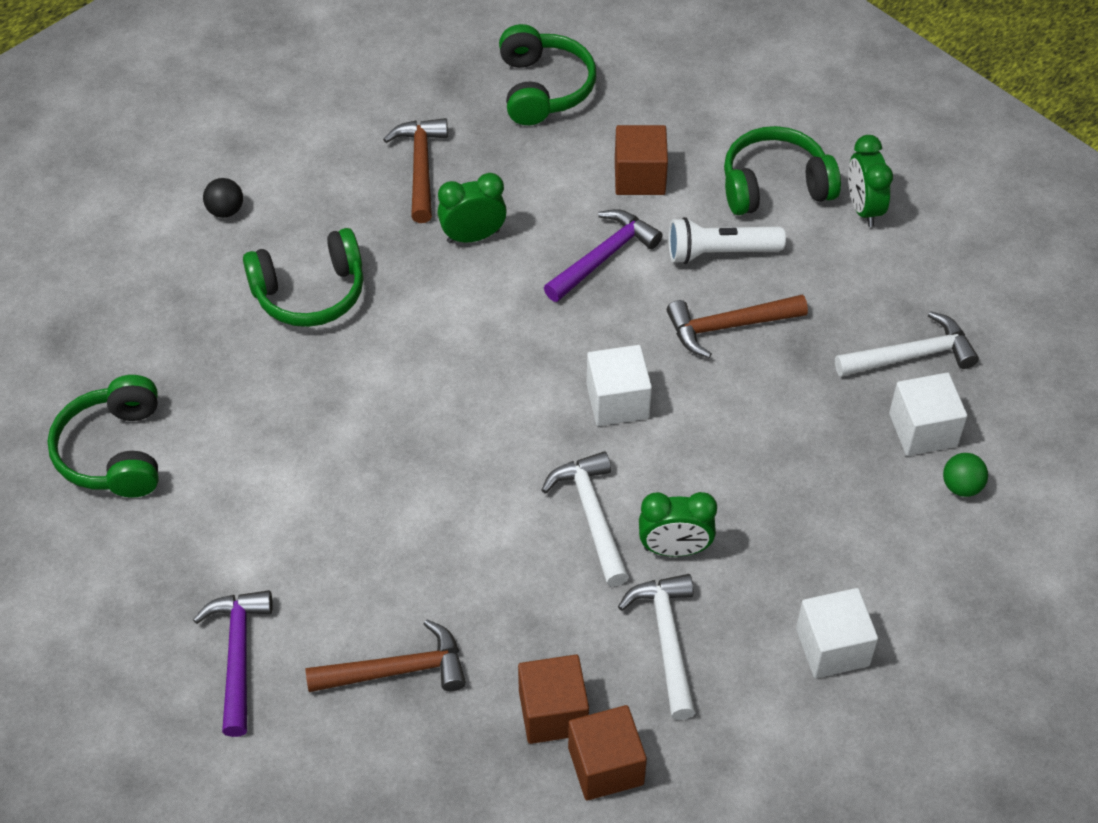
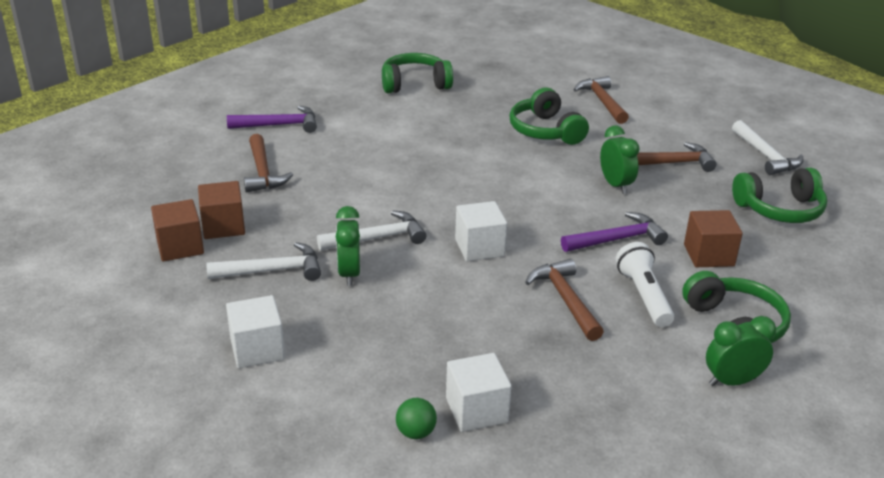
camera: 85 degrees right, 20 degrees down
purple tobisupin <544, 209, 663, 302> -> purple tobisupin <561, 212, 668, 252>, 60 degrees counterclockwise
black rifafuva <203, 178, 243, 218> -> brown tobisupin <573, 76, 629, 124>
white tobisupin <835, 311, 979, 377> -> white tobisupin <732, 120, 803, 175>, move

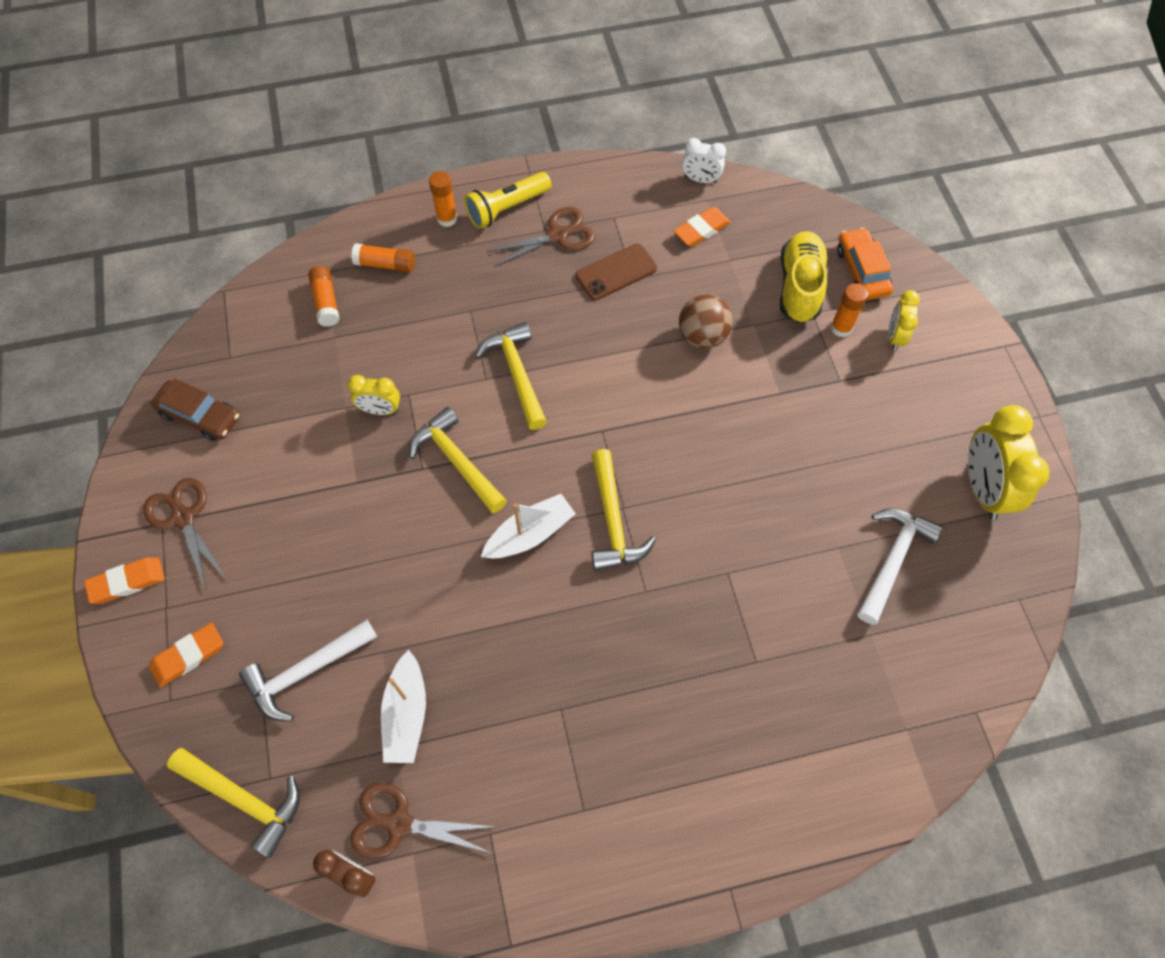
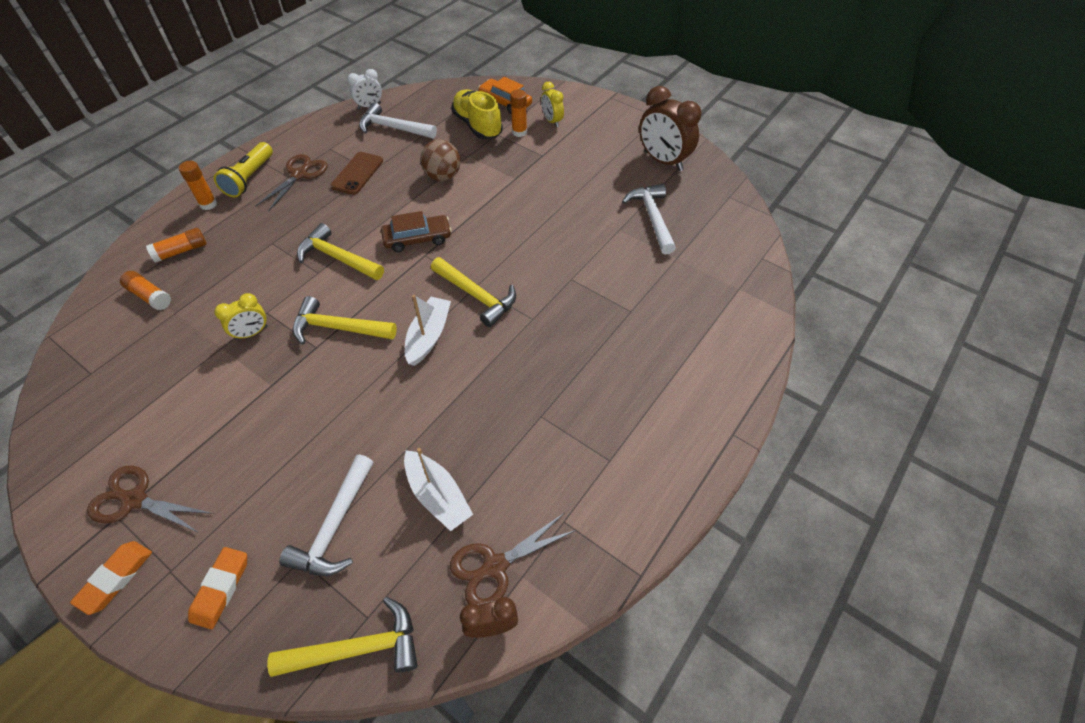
camera: 40 degrees left, 10 degrees down
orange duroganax <674, 207, 731, 247> -> white tobisupin <359, 103, 437, 138>
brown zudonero <151, 379, 240, 441> -> brown zudonero <381, 211, 452, 252>, move
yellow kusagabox <968, 405, 1050, 520> -> brown kusagabox <639, 86, 701, 171>

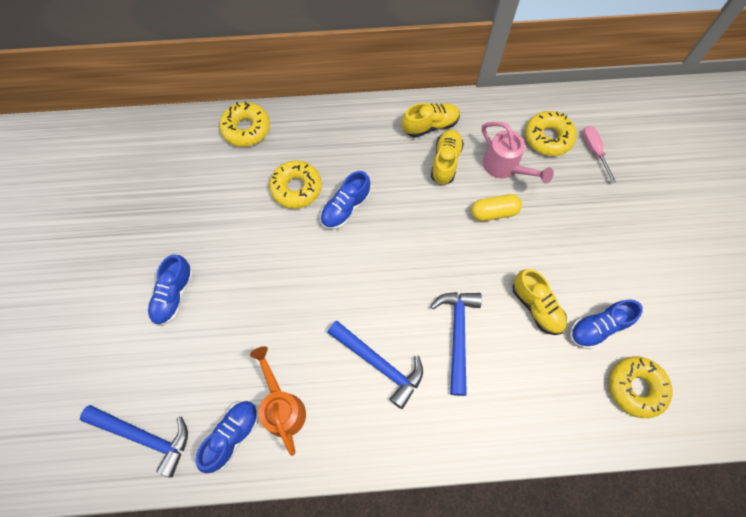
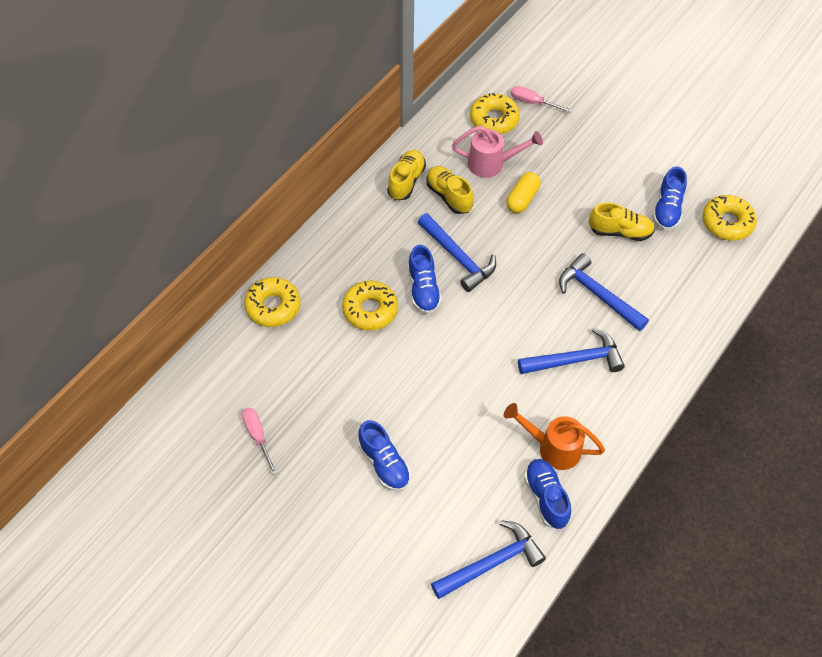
camera: 50 degrees left, 10 degrees down
none -> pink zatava <242, 408, 277, 475>
none -> blue tobisupin <418, 213, 496, 292>

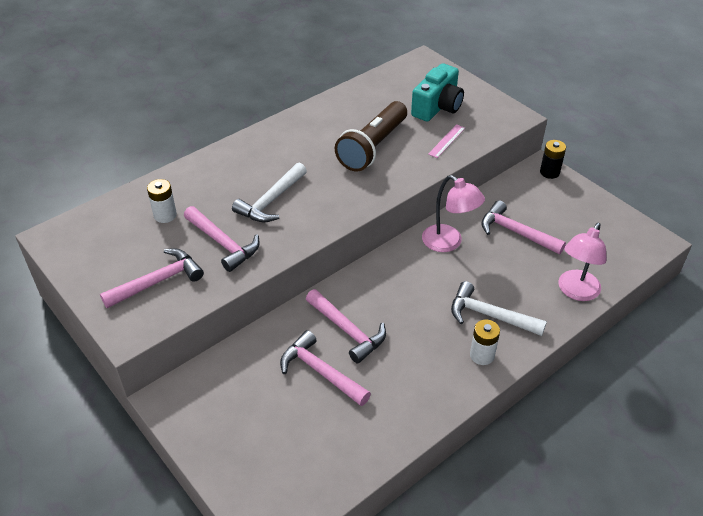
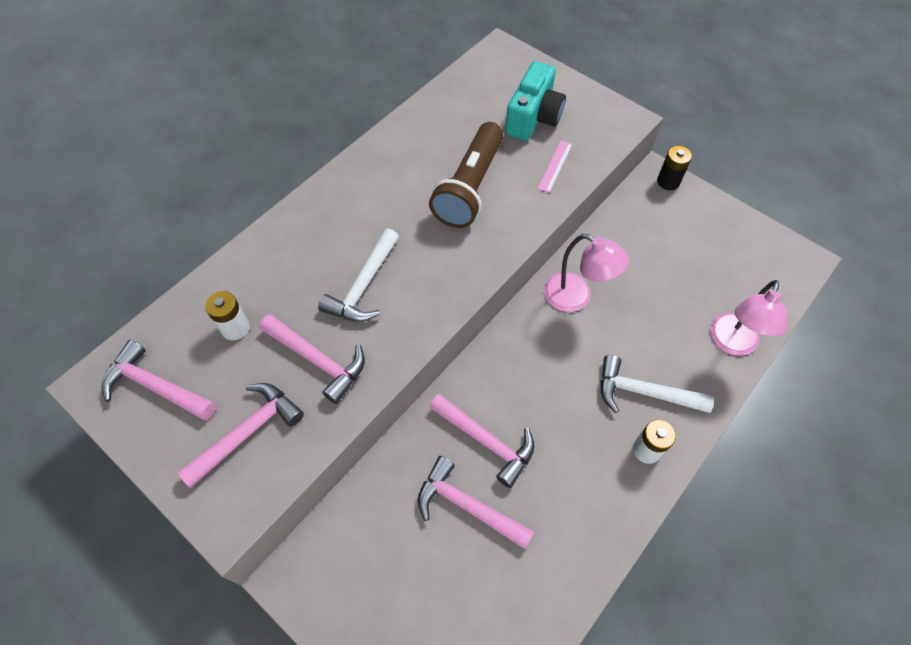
camera: 10 degrees left, 15 degrees up
pink tobisupin <481, 200, 566, 254> -> pink tobisupin <102, 340, 216, 420>, move

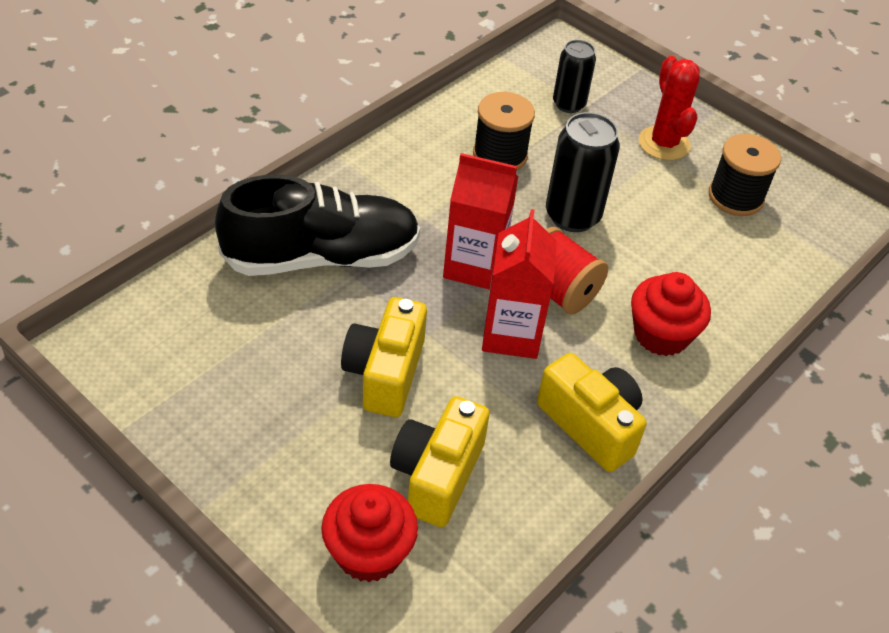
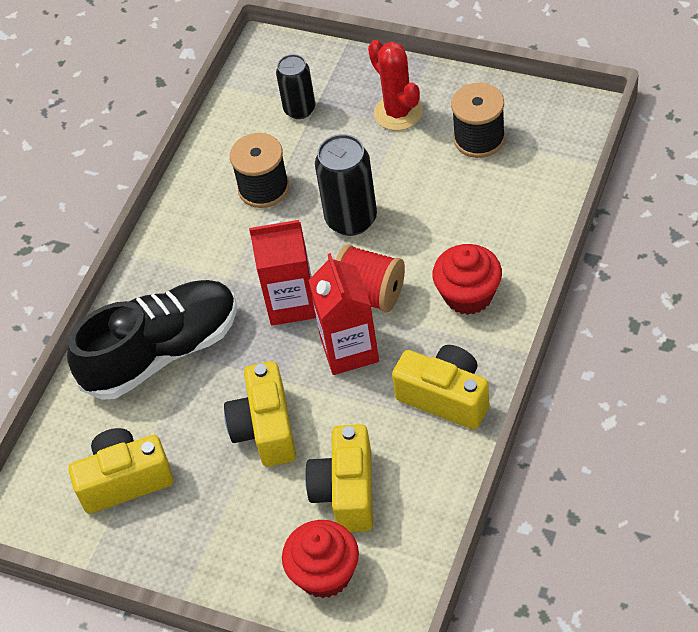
camera: 10 degrees left, 5 degrees up
none -> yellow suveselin <68, 428, 174, 514>

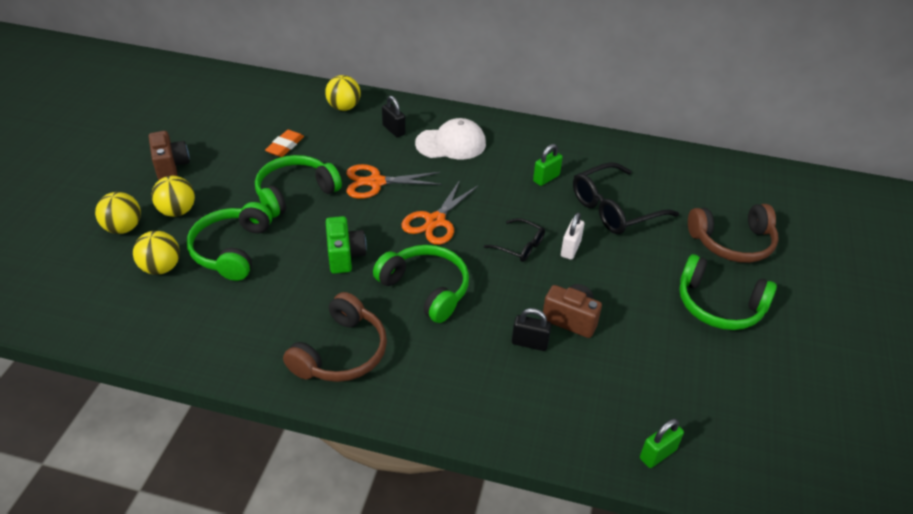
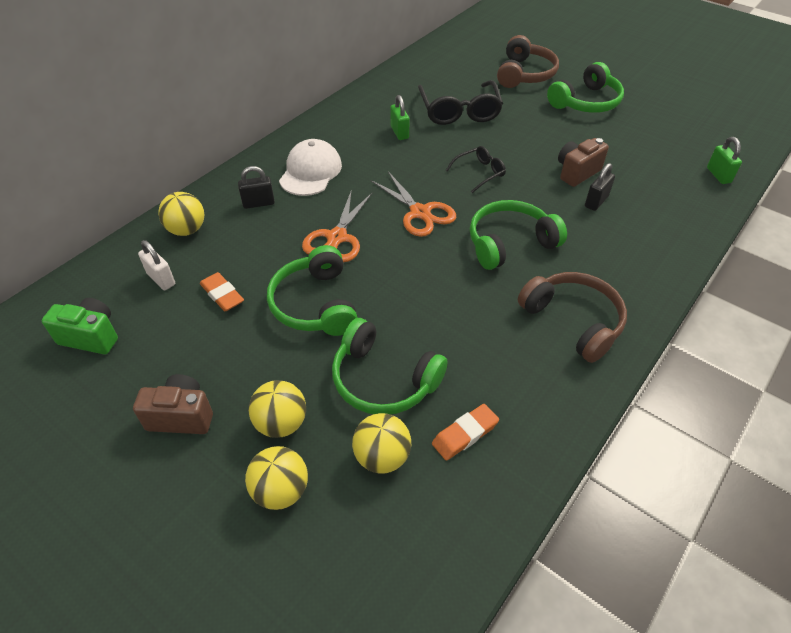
camera: 65 degrees left, 5 degrees up
green suveselin <326, 216, 367, 274> -> green suveselin <41, 298, 118, 354>, move
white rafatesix <561, 213, 584, 260> -> white rafatesix <138, 240, 175, 290>, move
none -> orange duroganax <432, 404, 499, 460>

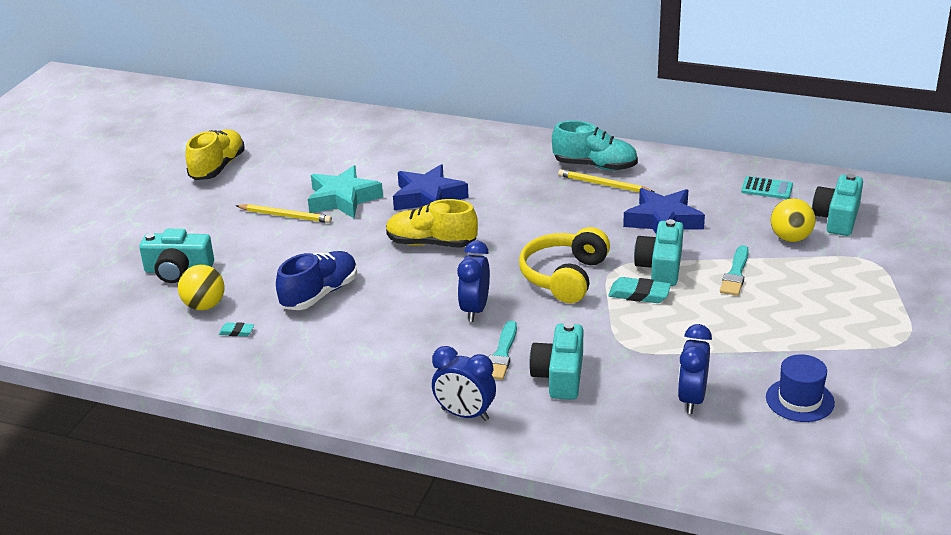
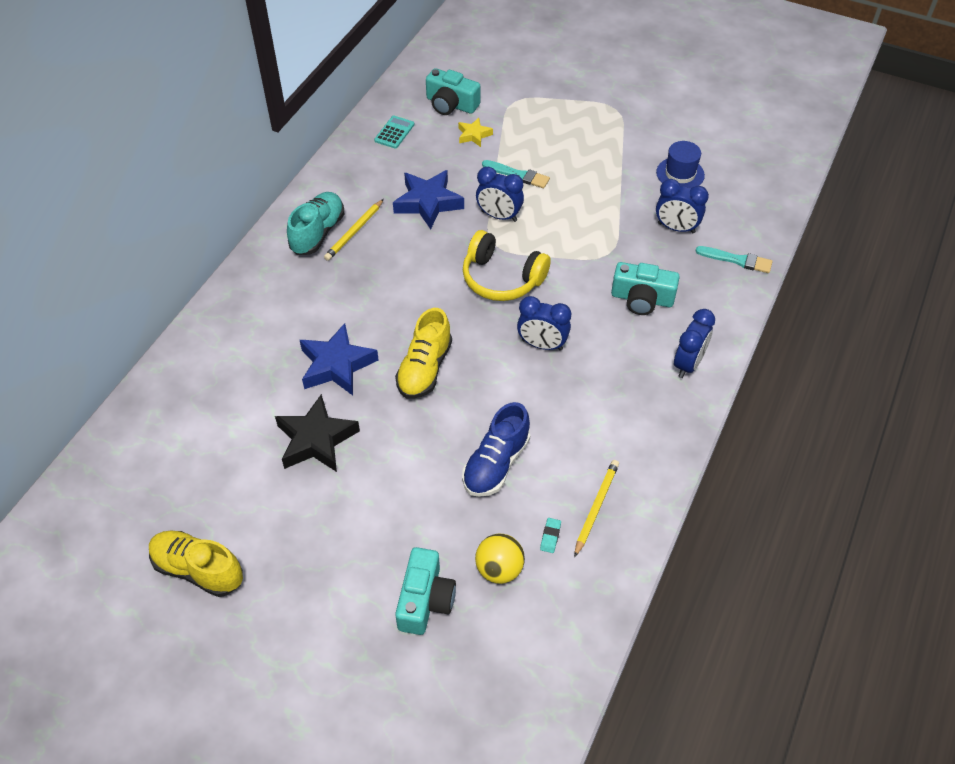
camera: 85 degrees left, 20 degrees up
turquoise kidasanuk <308, 165, 383, 218> -> black kidasanuk <275, 394, 360, 472>
yellow rifafuva <771, 198, 816, 242> -> yellow kidasanuk <458, 118, 493, 147>
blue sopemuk <276, 251, 357, 310> -> blue sopemuk <462, 402, 530, 497>, 105 degrees counterclockwise
turquoise suveselin <634, 219, 684, 286> -> blue kusagabox <476, 167, 524, 222>
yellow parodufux <236, 204, 332, 223> -> yellow parodufux <574, 460, 619, 558>, move
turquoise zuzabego <489, 321, 517, 380> -> turquoise zuzabego <695, 246, 773, 273>, move
turquoise duroganax <608, 277, 671, 303> -> none

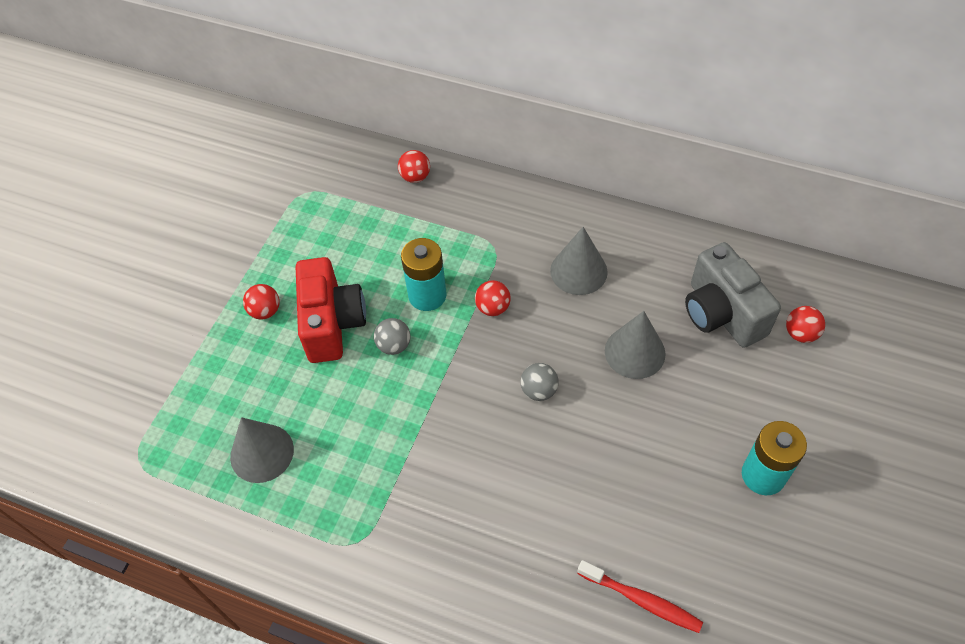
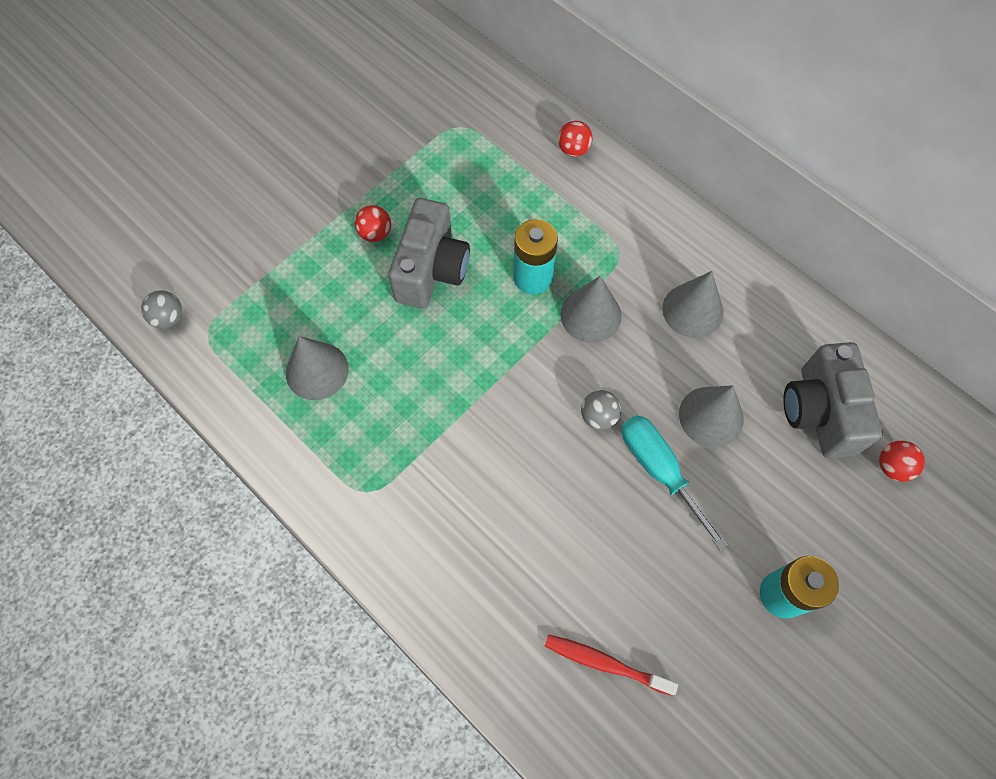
camera: 20 degrees right, 10 degrees up
grey rifafuva <374, 318, 411, 355> -> grey rifafuva <141, 290, 182, 329>, move
red suveselin <296, 257, 366, 363> -> grey suveselin <388, 198, 470, 309>
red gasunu <577, 560, 703, 633> -> red gasunu <545, 634, 678, 696>, 150 degrees clockwise
red rifafuva <475, 280, 511, 316> -> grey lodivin <560, 276, 622, 343>
none -> turquoise zatava <622, 415, 728, 550>

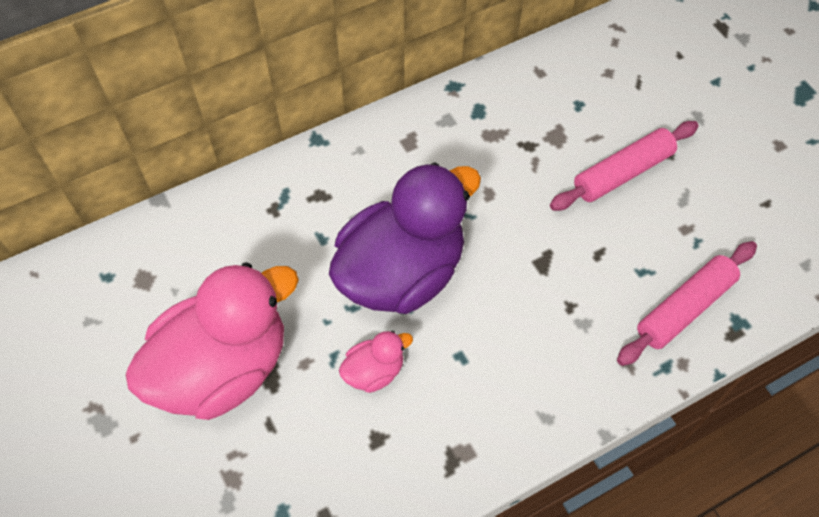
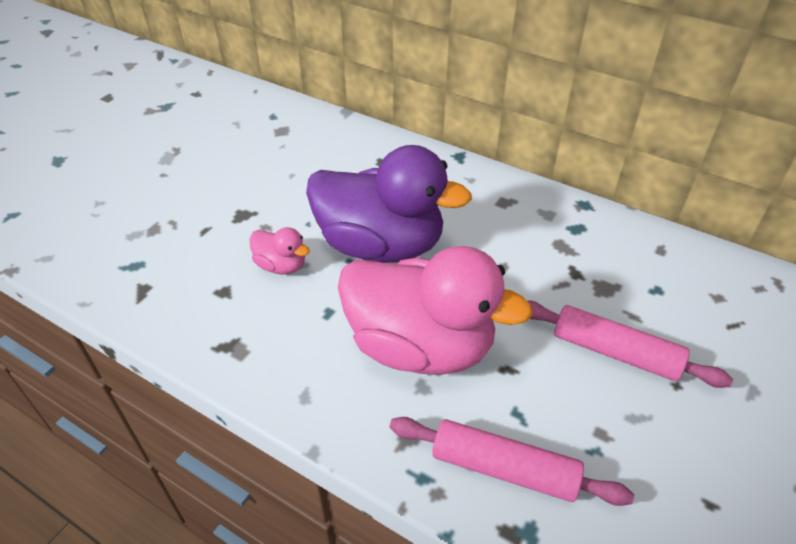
camera: 60 degrees right, 15 degrees down
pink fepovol <126, 262, 299, 420> -> pink fepovol <338, 246, 533, 375>, move

